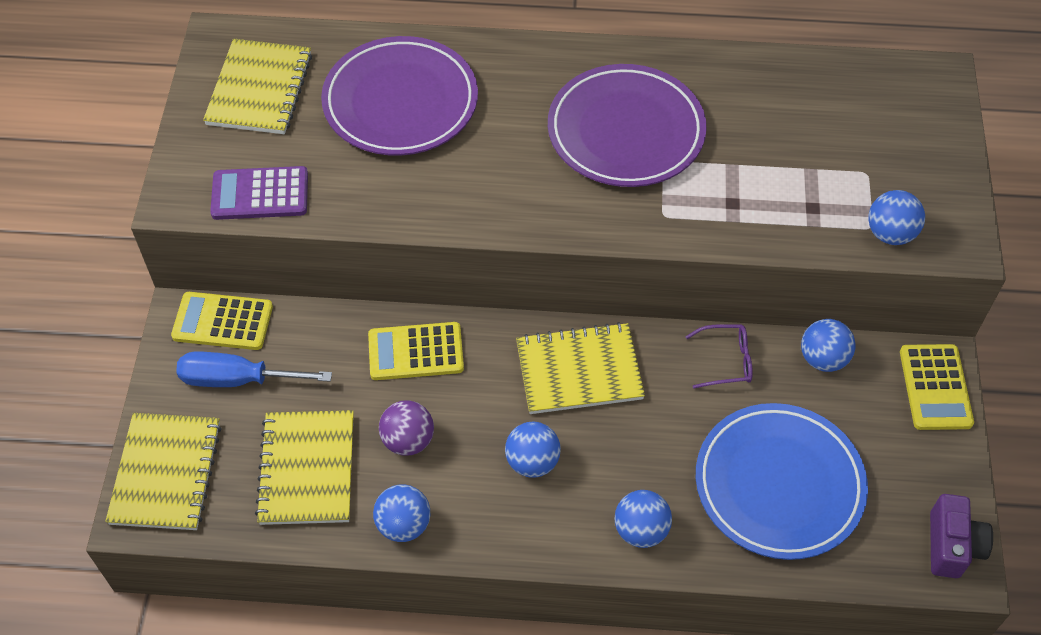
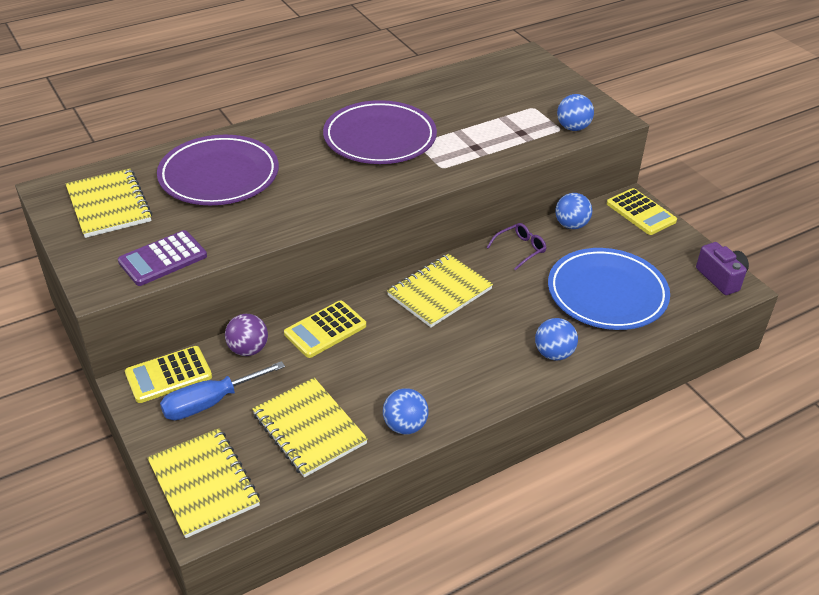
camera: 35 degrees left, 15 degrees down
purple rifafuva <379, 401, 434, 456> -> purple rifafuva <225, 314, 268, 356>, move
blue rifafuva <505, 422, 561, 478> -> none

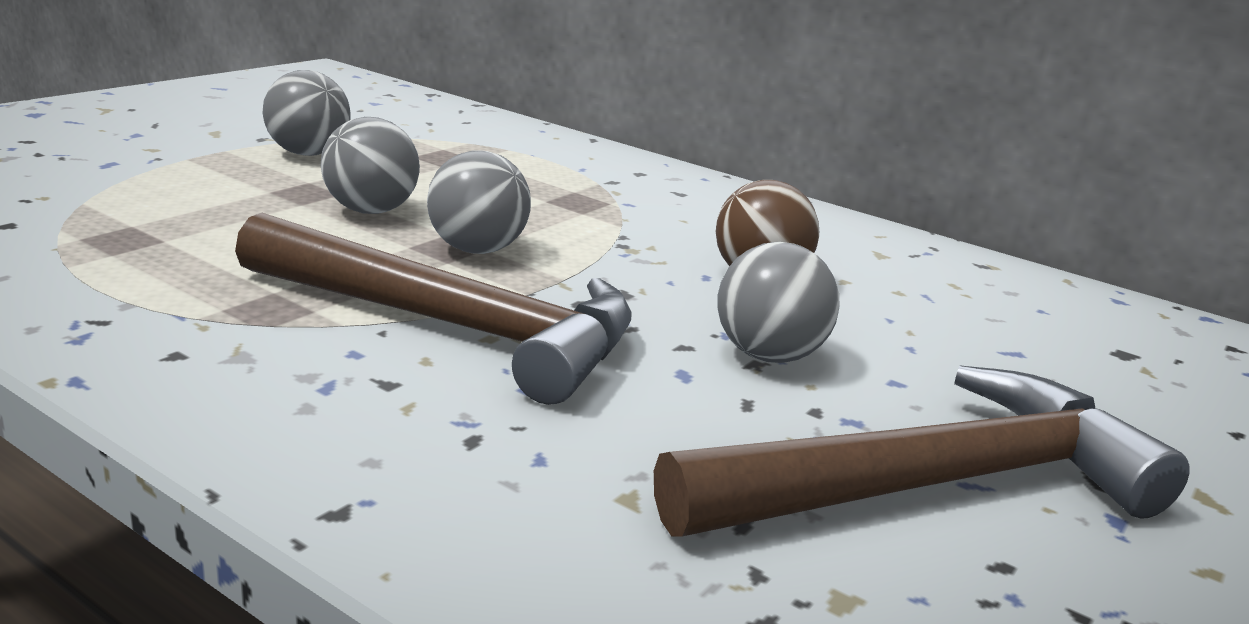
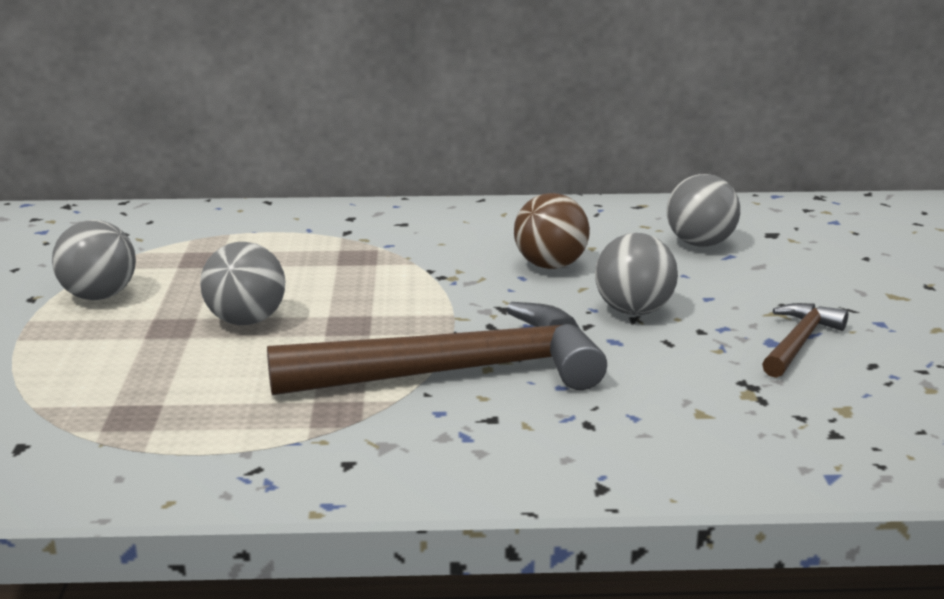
camera: 35 degrees left, 0 degrees up
grey rifafuva <427, 151, 531, 254> -> grey rifafuva <667, 174, 740, 247>, move
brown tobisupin <654, 365, 1190, 537> -> brown tobisupin <762, 303, 848, 378>, x0.48

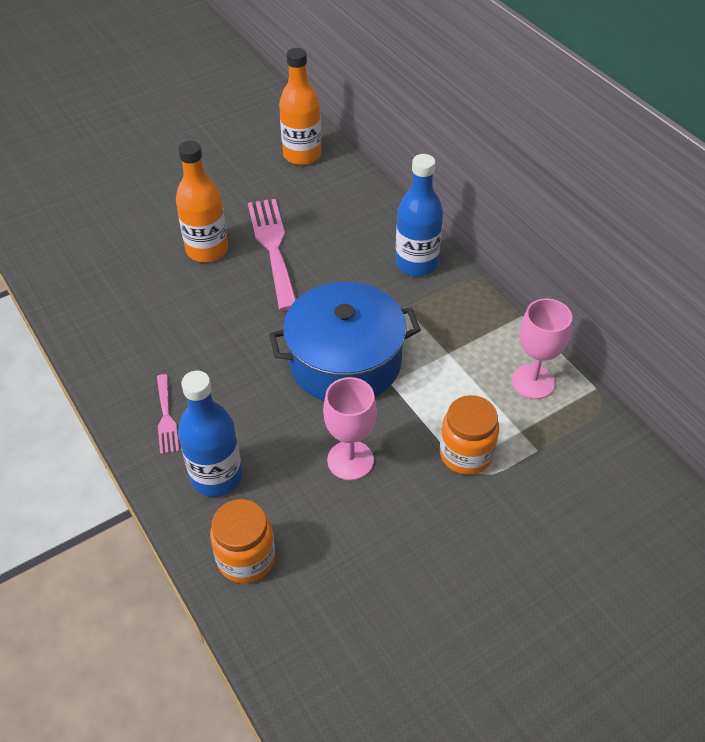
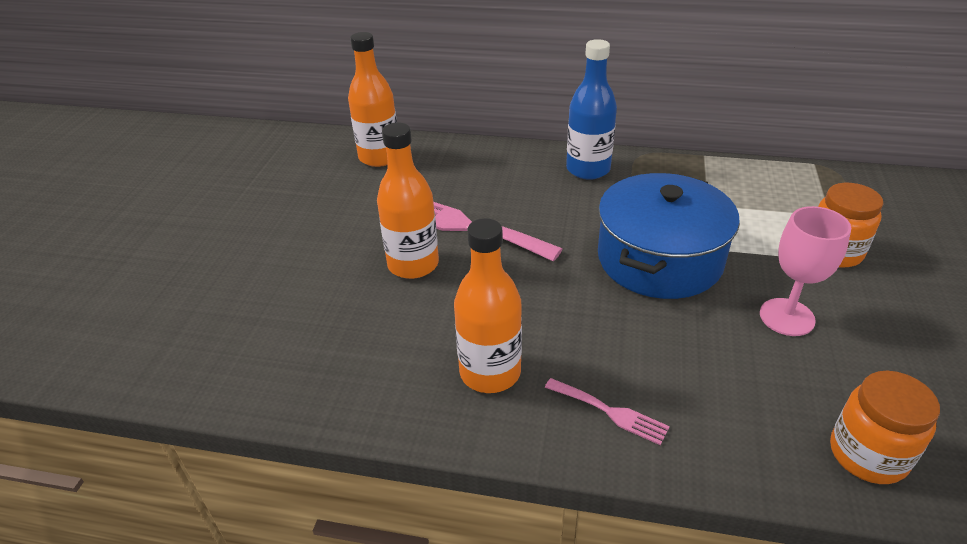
camera: 45 degrees left, 10 degrees down
none -> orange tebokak <454, 218, 522, 393>
blue tebokak <178, 371, 242, 497> -> none
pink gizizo <511, 298, 572, 399> -> none

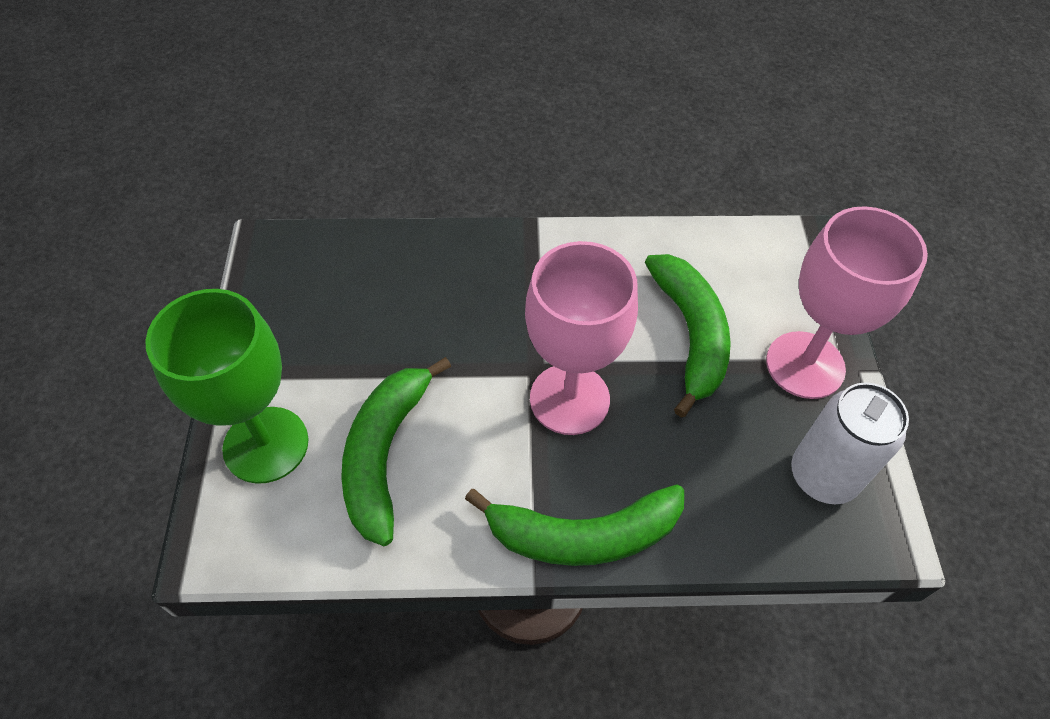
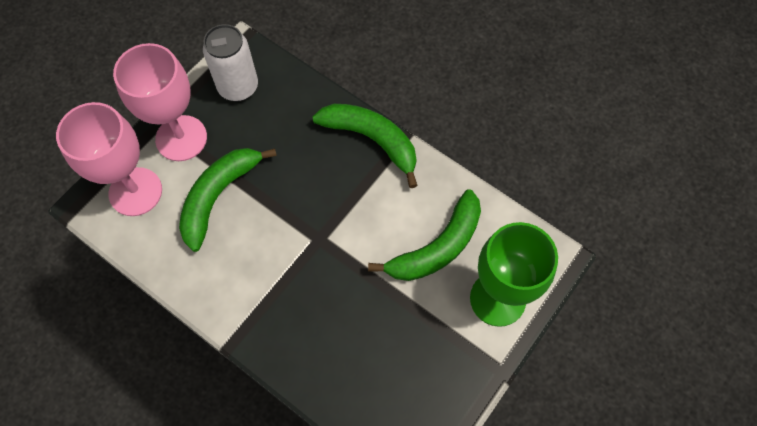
camera: 140 degrees left, 10 degrees up
pink gizizo <525, 241, 638, 435> -> pink gizizo <56, 102, 162, 216>, move

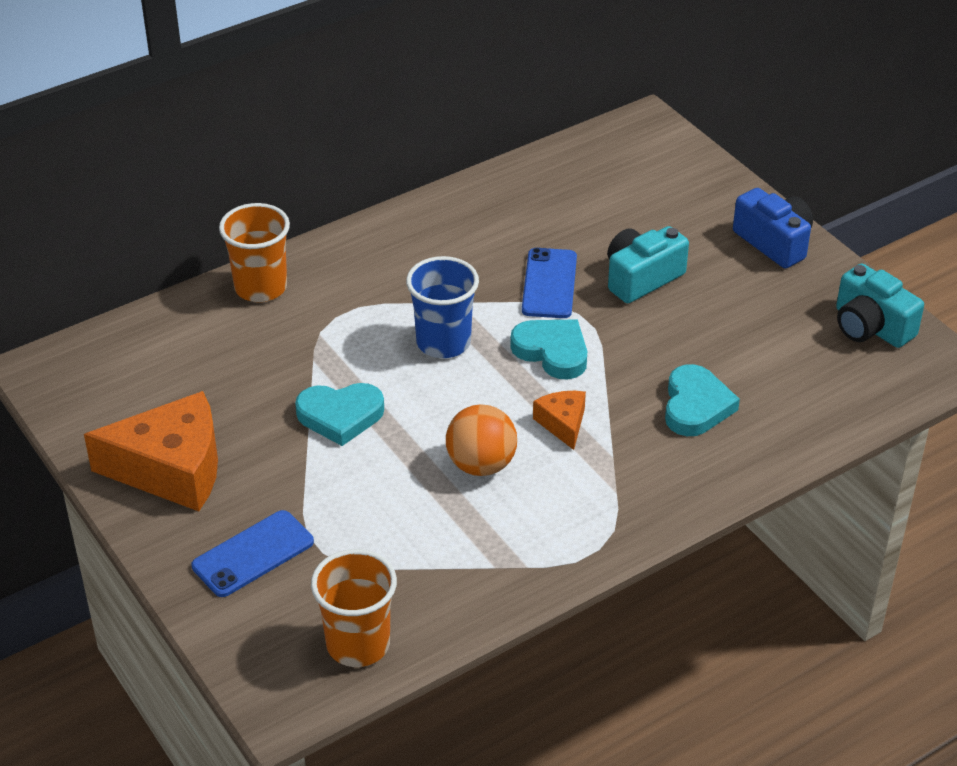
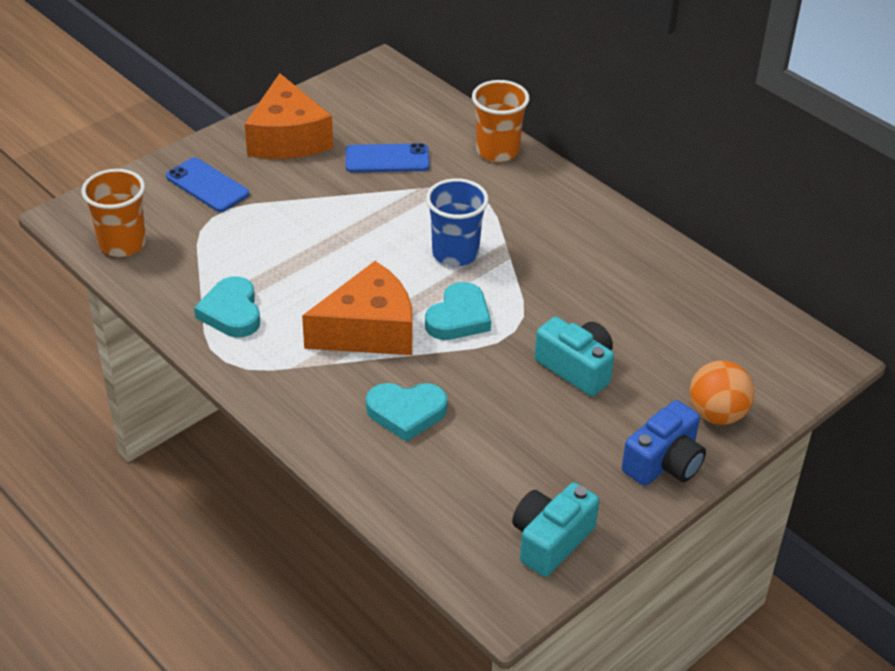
camera: 80 degrees right, 0 degrees up
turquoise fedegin <295, 383, 384, 446> -> turquoise fedegin <194, 276, 260, 337>, move
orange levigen <533, 391, 586, 450> -> orange levigen <302, 261, 412, 355>, x2.08
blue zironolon <522, 248, 577, 318> -> blue zironolon <346, 143, 430, 173>, move
orange rifafuva <446, 404, 517, 476> -> orange rifafuva <690, 360, 755, 425>, move

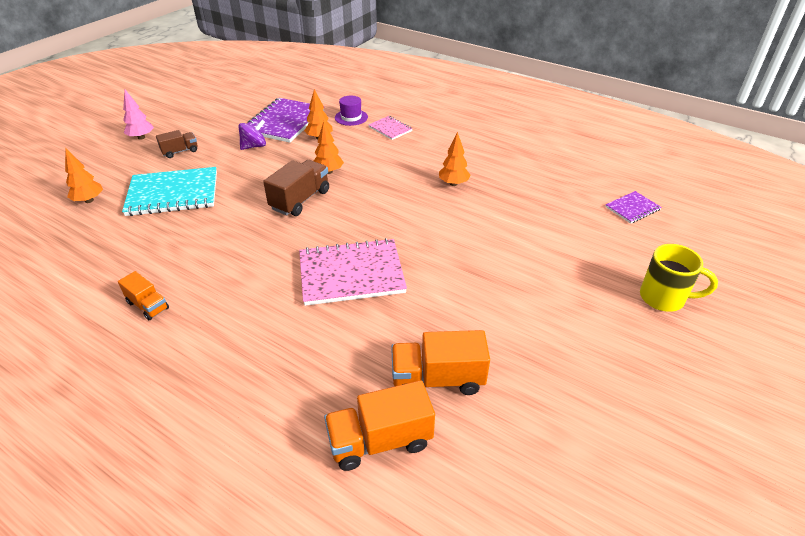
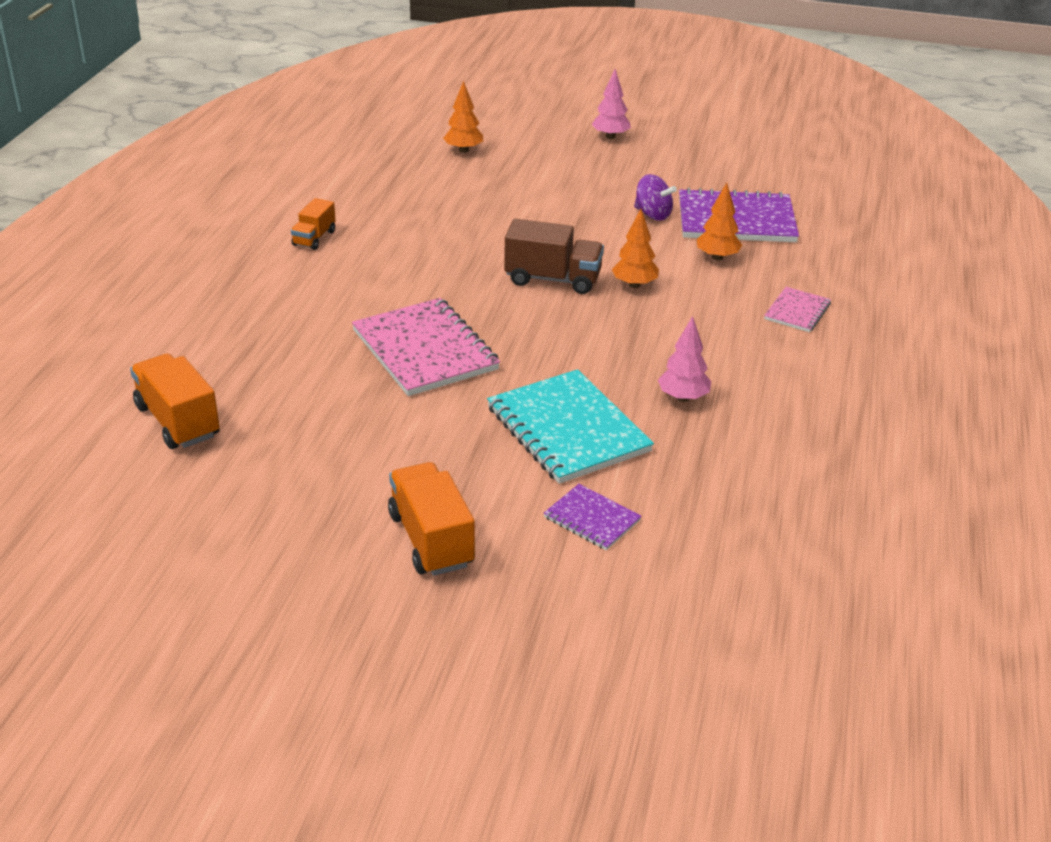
camera: 70 degrees right, 5 degrees down
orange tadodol <391, 330, 490, 395> -> orange tadodol <388, 462, 475, 576>, move
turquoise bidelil <122, 167, 217, 216> -> turquoise bidelil <487, 369, 654, 484>, move
purple bidelil <605, 191, 661, 224> -> purple bidelil <544, 484, 642, 550>, move
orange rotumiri <439, 132, 470, 186> -> pink rotumiri <658, 316, 711, 402>
brown tadodol <156, 130, 198, 158> -> none
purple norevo <335, 96, 368, 126> -> none
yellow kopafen <640, 244, 718, 312> -> none

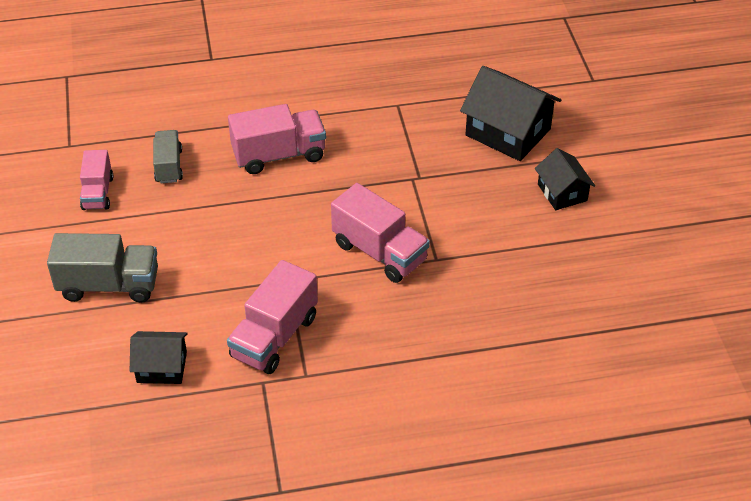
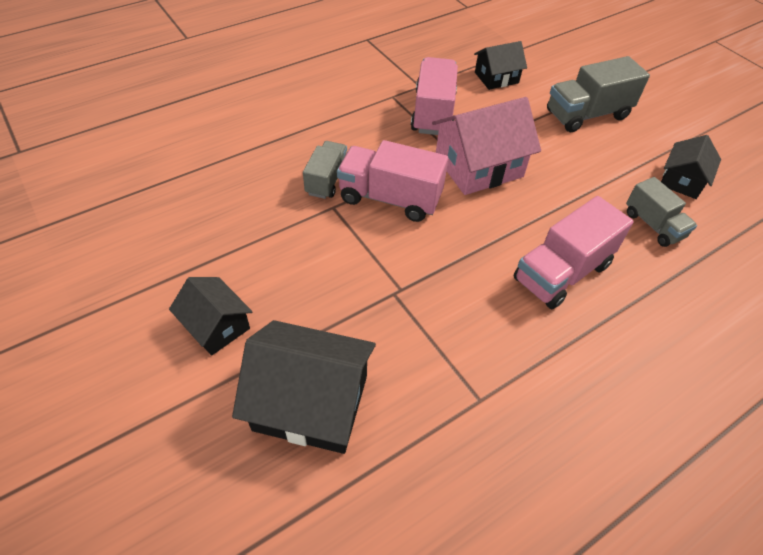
camera: 155 degrees right, 5 degrees up
none -> grey tadodol <303, 141, 347, 199>
none -> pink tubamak <432, 97, 541, 195>
pink tadodol <80, 150, 113, 210> -> black tubamak <661, 135, 721, 199>

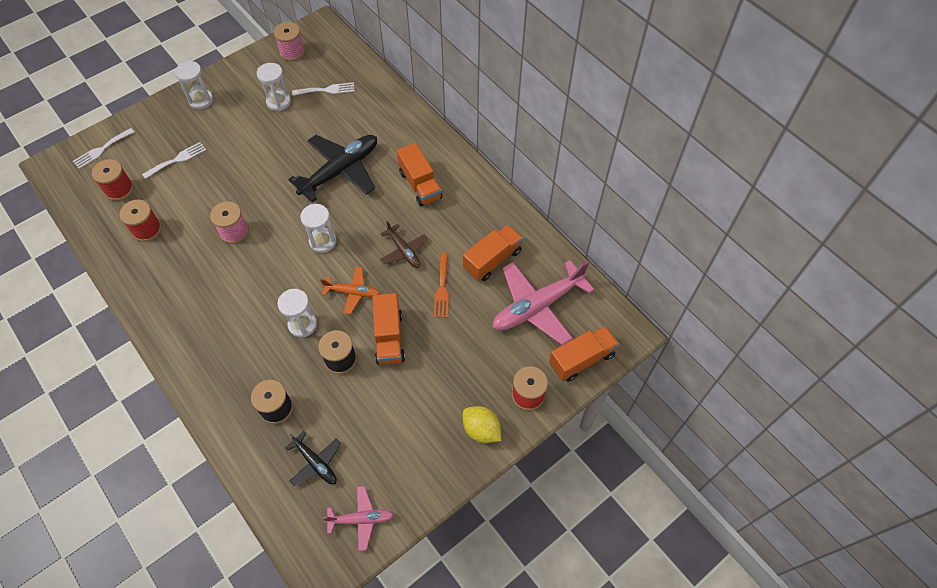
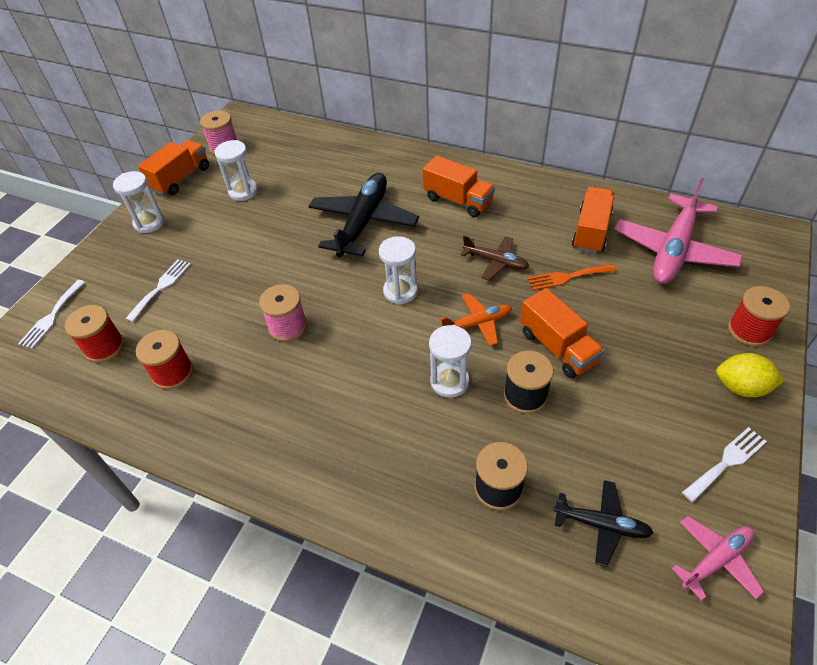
camera: 25 degrees left, 10 degrees down
orange tadodol <549, 326, 619, 382> -> orange tadodol <138, 140, 209, 196>, move
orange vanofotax <434, 253, 449, 318> -> orange vanofotax <527, 264, 616, 290>, 105 degrees clockwise
white vanofotax <292, 82, 355, 96> -> white vanofotax <682, 427, 767, 502>, move

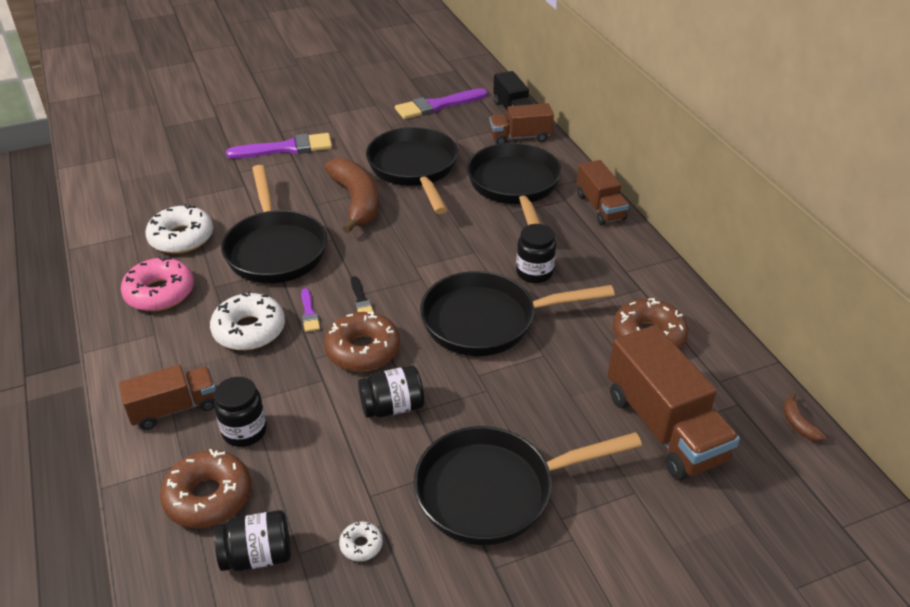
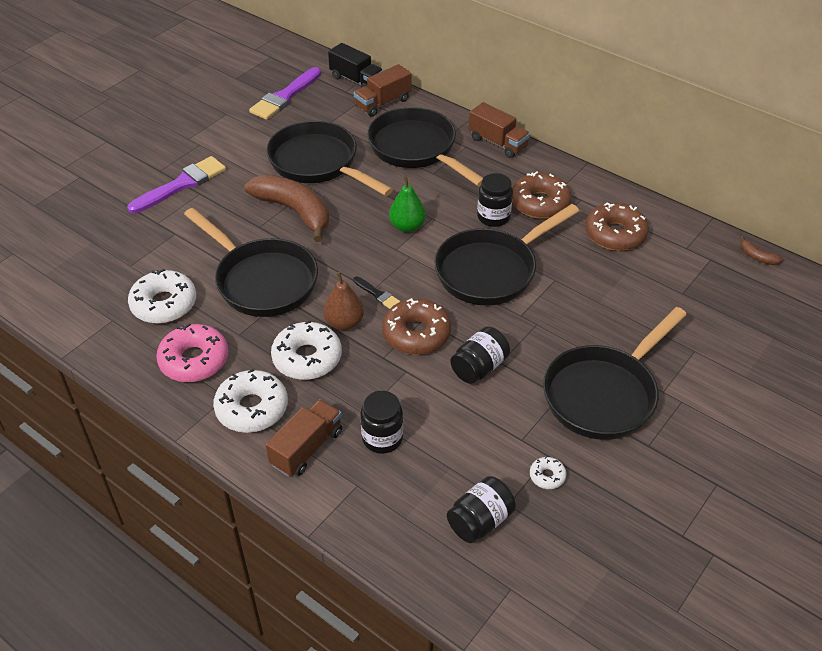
camera: 30 degrees left, 5 degrees up
none -> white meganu <213, 369, 288, 433>
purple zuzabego <301, 288, 320, 332> -> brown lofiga <323, 272, 364, 330>
none -> green lofiga <389, 176, 426, 232>
brown meganu <160, 449, 251, 529> -> brown meganu <512, 172, 572, 219>, move
brown tadodol <608, 325, 740, 480> -> none

